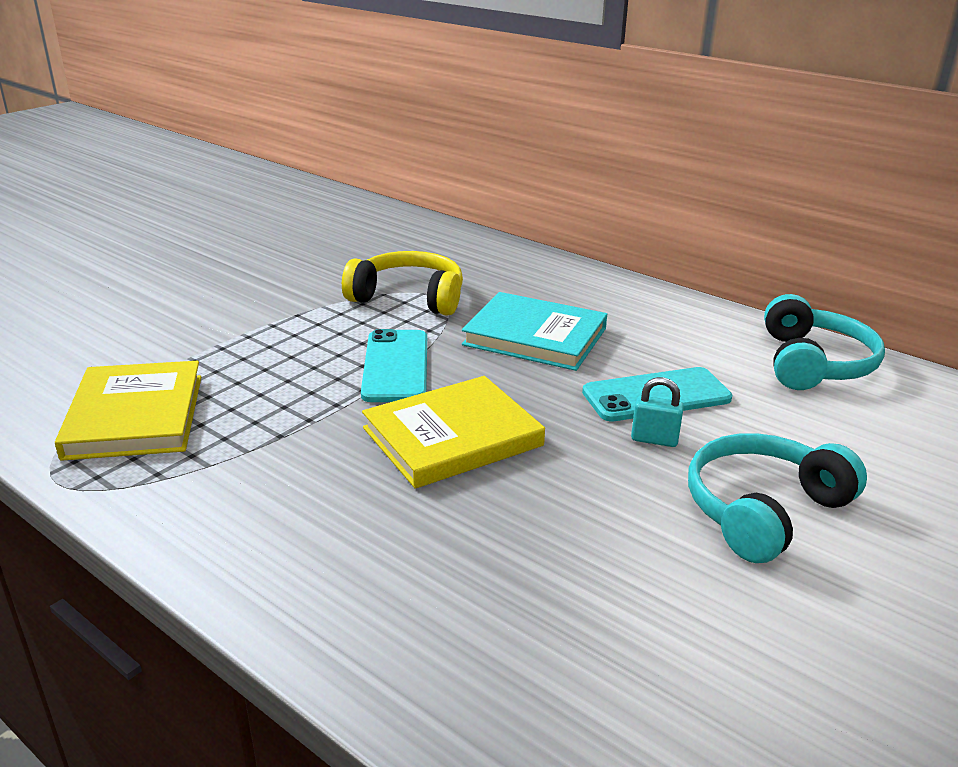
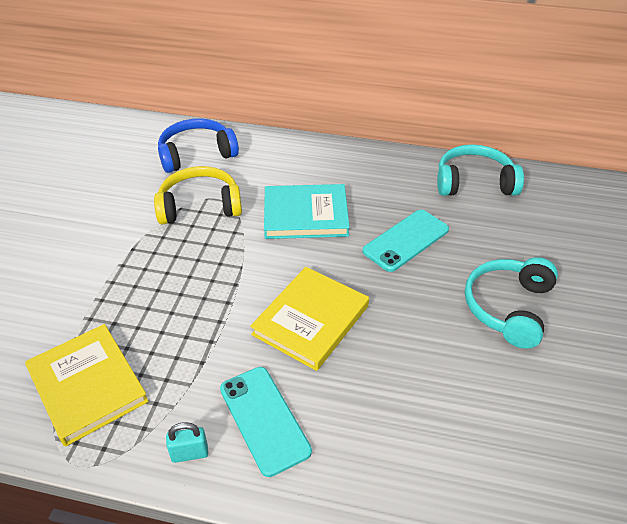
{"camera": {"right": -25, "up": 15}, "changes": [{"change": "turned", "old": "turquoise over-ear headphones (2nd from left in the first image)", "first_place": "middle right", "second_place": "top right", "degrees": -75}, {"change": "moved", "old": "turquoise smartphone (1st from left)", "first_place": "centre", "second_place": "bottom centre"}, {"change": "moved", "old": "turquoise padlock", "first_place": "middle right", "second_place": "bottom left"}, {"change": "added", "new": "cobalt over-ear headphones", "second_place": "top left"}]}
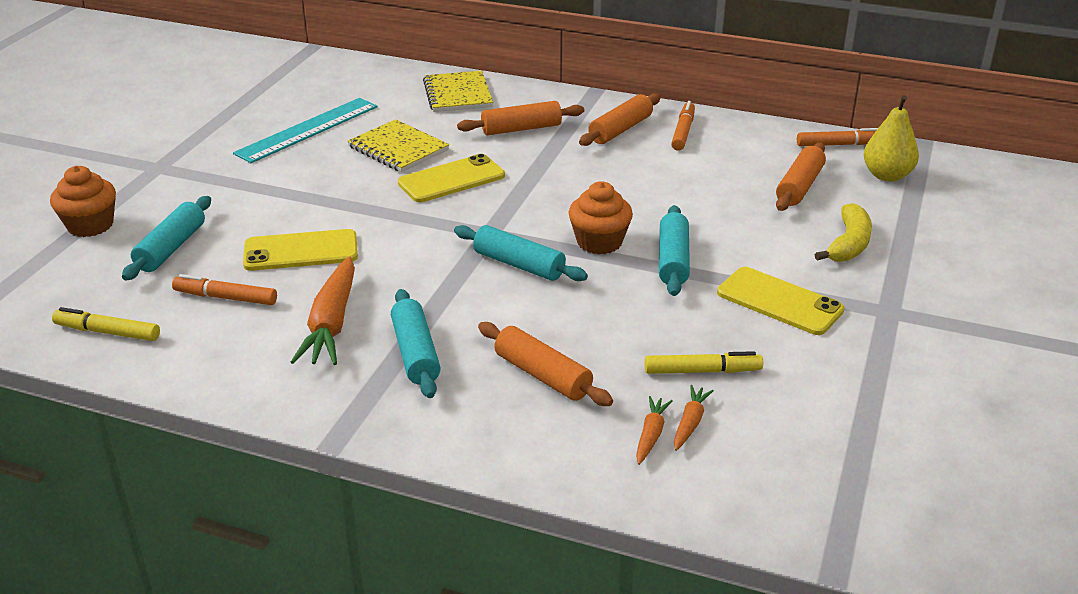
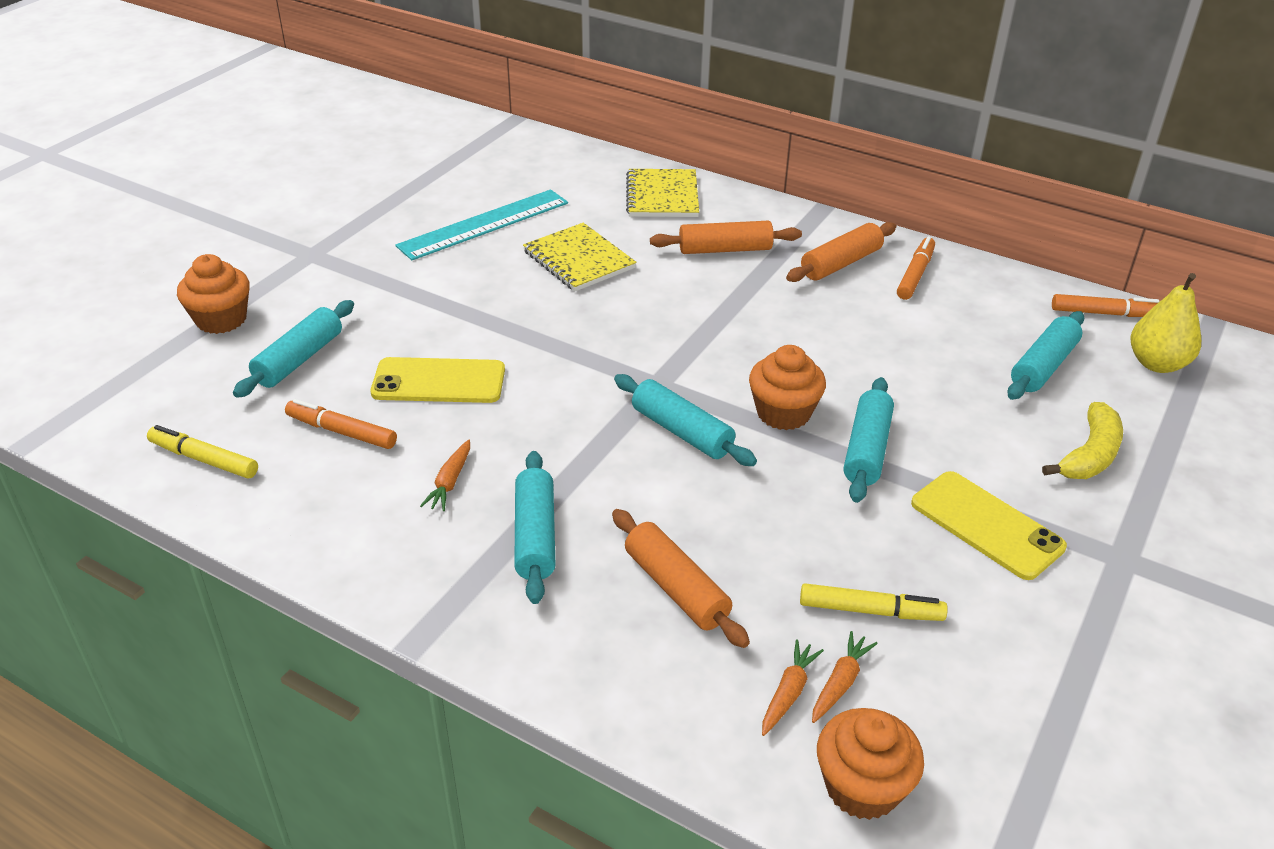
{"camera": {"right": 10, "up": 5}, "changes": [{"change": "recoloured", "old": "orange-coloured pastry roller (4th from left)", "new": "turquoise pastry roller (5th from left)", "first_place": "top right", "second_place": "middle right"}, {"change": "removed", "old": "golden smartphone (2nd from left)", "first_place": "top centre"}, {"change": "resized", "old": "orange-coloured root vegetable (1st from left)", "first_place": "middle left", "second_place": "centre", "factor": 0.5}, {"change": "added", "new": "orange-coloured cupcake (3rd from left)", "second_place": "bottom right"}]}
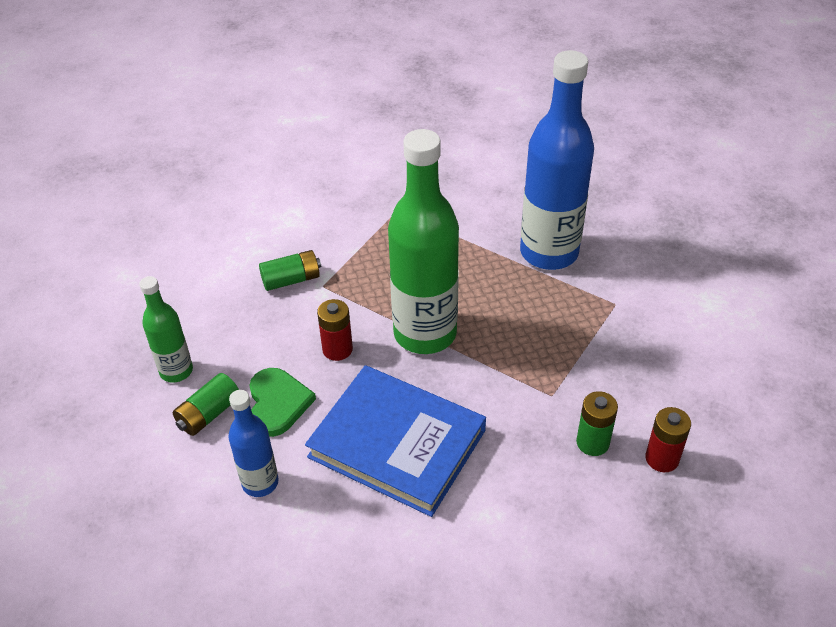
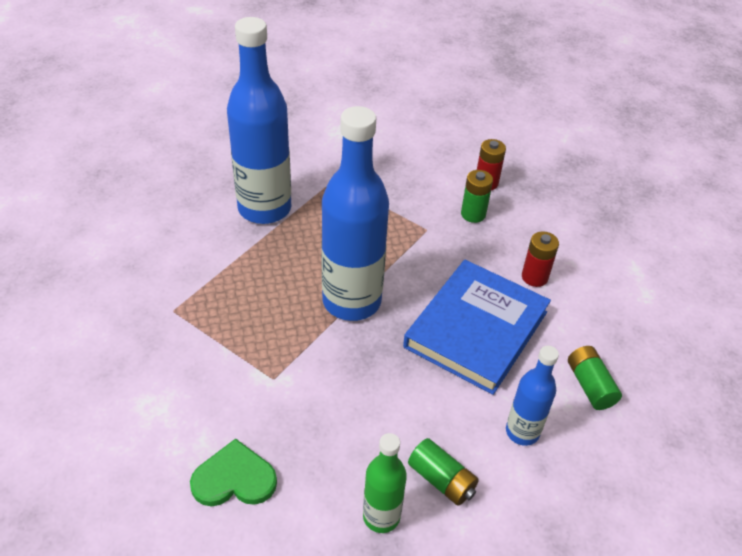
{"camera": {"right": -90, "up": 0}, "changes": [{"change": "recoloured", "old": "emerald drink bottle (2nd from left)", "new": "cobalt drink bottle (2nd from left)", "first_place": "centre", "second_place": "centre"}, {"change": "moved", "old": "emerald battery (2nd from left in the first image)", "new": "emerald battery (3rd from left)", "first_place": "centre", "second_place": "bottom right"}, {"change": "moved", "old": "red battery (1st from left in the first image)", "new": "red battery (2nd from left)", "first_place": "centre", "second_place": "middle right"}, {"change": "moved", "old": "emerald heart", "first_place": "centre", "second_place": "bottom left"}]}
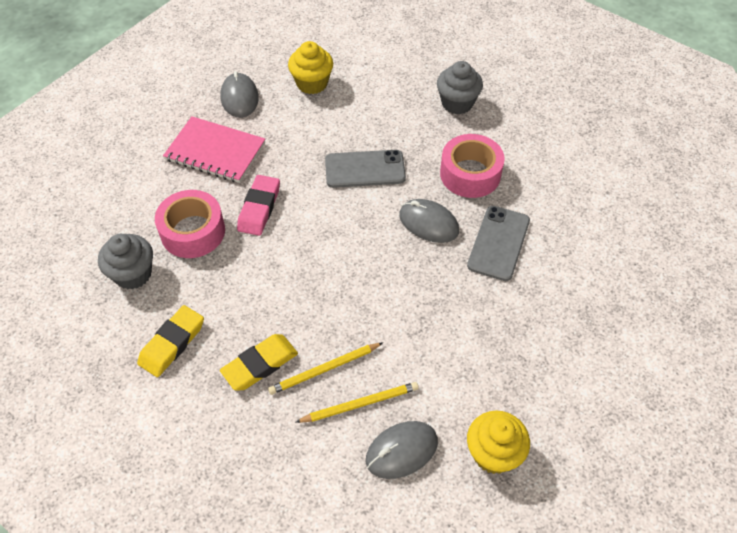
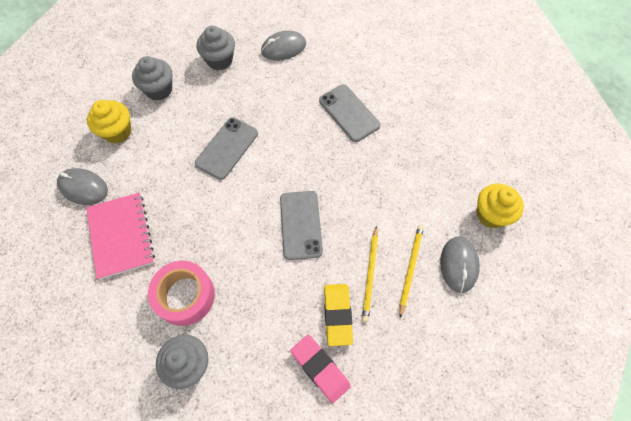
{"camera": {"right": -55, "up": 10}, "changes": [{"change": "turned", "old": "rosy notepad", "first_place": "top left", "second_place": "middle left", "degrees": -75}, {"change": "removed", "old": "rosy tape (2nd from left)", "first_place": "top centre"}, {"change": "moved", "old": "rosy gum eraser", "first_place": "centre", "second_place": "bottom centre"}, {"change": "moved", "old": "grey mouse (3rd from left in the first image)", "new": "grey mouse (2nd from left)", "first_place": "centre", "second_place": "top centre"}, {"change": "removed", "old": "golden gum eraser (1st from left)", "first_place": "middle left"}, {"change": "added", "new": "grey cupcake (1st from left)", "second_place": "top left"}, {"change": "added", "new": "grey smartphone (2nd from left)", "second_place": "centre"}]}
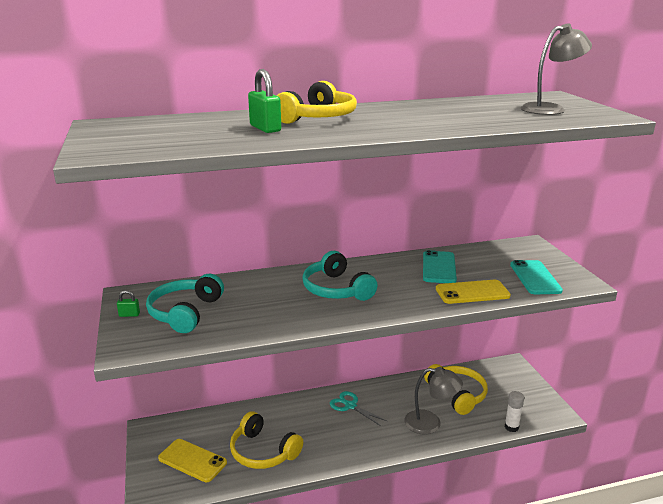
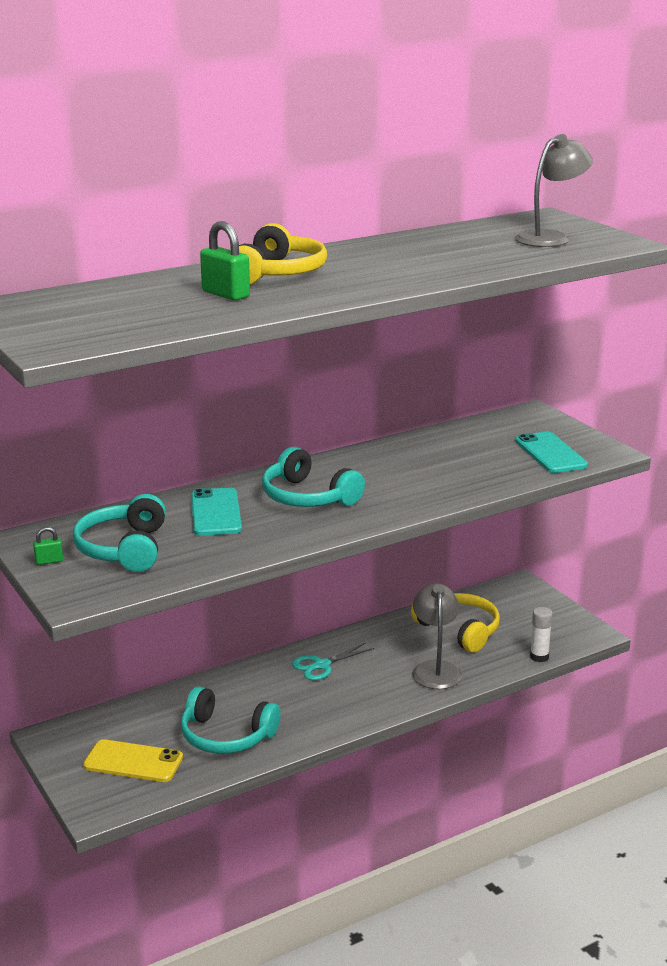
{"camera": {"right": -15, "up": 0}, "changes": [{"change": "moved", "old": "turquoise smartphone (1st from left)", "first_place": "centre", "second_place": "middle left"}, {"change": "removed", "old": "golden smartphone (2nd from left)", "first_place": "middle right"}, {"change": "turned", "old": "grey reading lamp (1st from left)", "first_place": "bottom centre", "second_place": "centre", "degrees": -90}, {"change": "turned", "old": "turquoise scissors", "first_place": "bottom centre", "second_place": "bottom centre", "degrees": -60}, {"change": "recoloured", "old": "golden over-ear headphones (1st from left)", "new": "turquoise over-ear headphones (2nd from left)", "first_place": "bottom centre", "second_place": "bottom centre"}]}
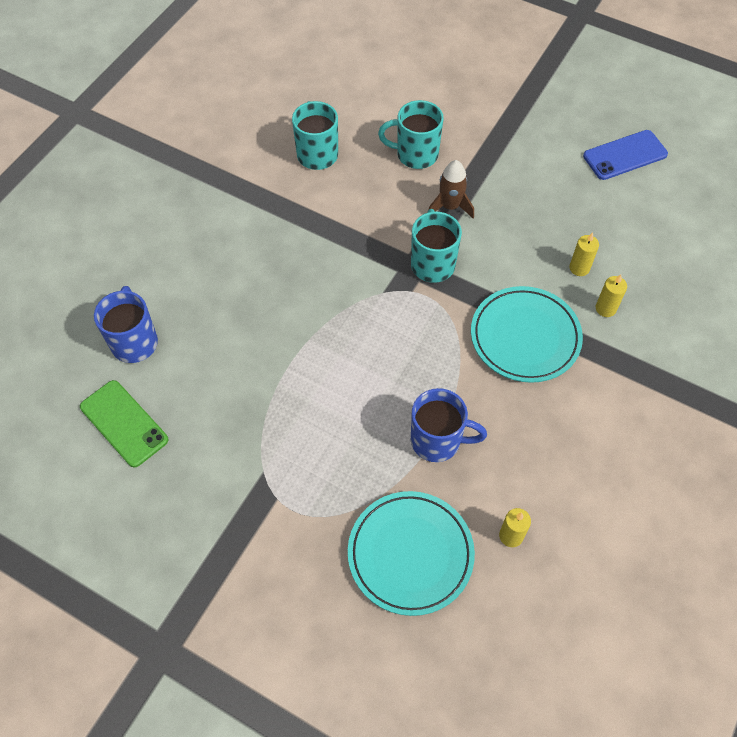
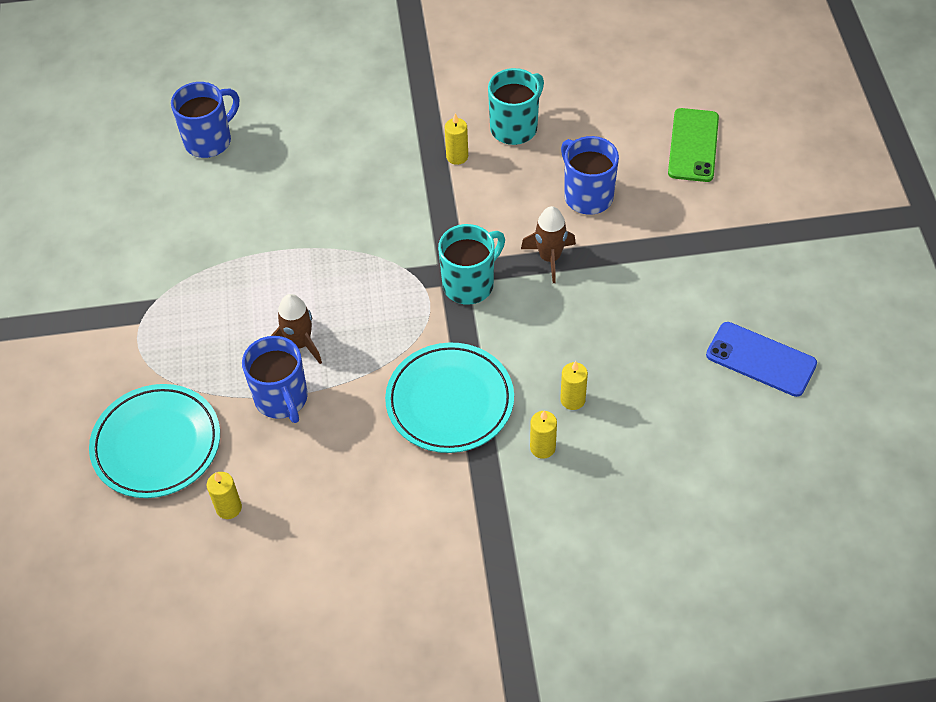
{"camera": {"right": 55, "up": -5}, "changes": [{"change": "recoloured", "old": "turquoise coffee mug (2nd from left)", "new": "cobalt coffee mug (3rd from left)", "first_place": "top centre", "second_place": "top centre"}, {"change": "moved", "old": "emerald smartphone", "first_place": "middle left", "second_place": "top right"}, {"change": "added", "new": "golden candle (2nd from left)", "second_place": "top centre"}, {"change": "added", "new": "brown spaceship (1st from left)", "second_place": "middle left"}]}
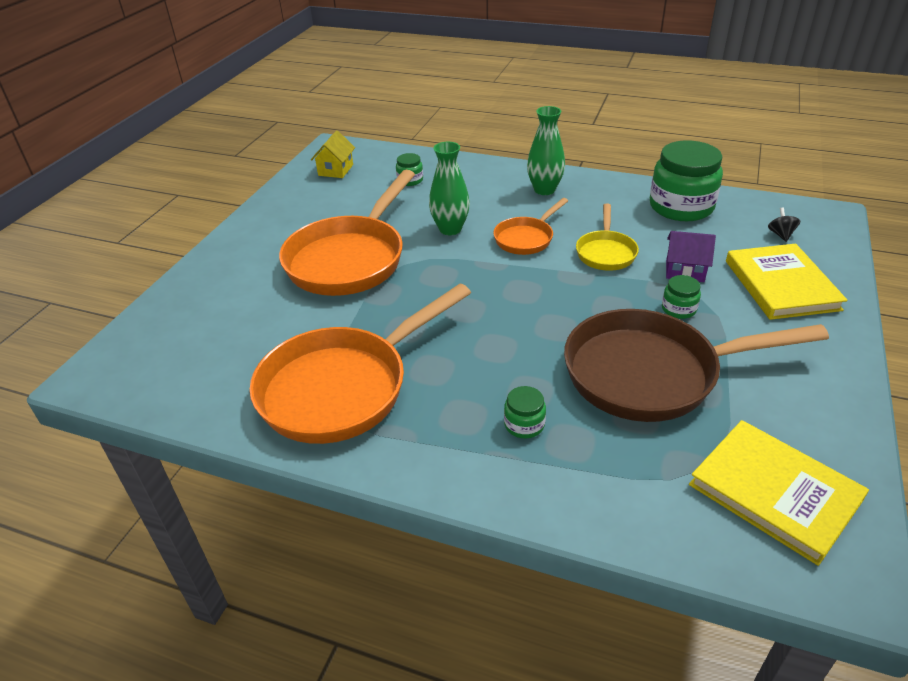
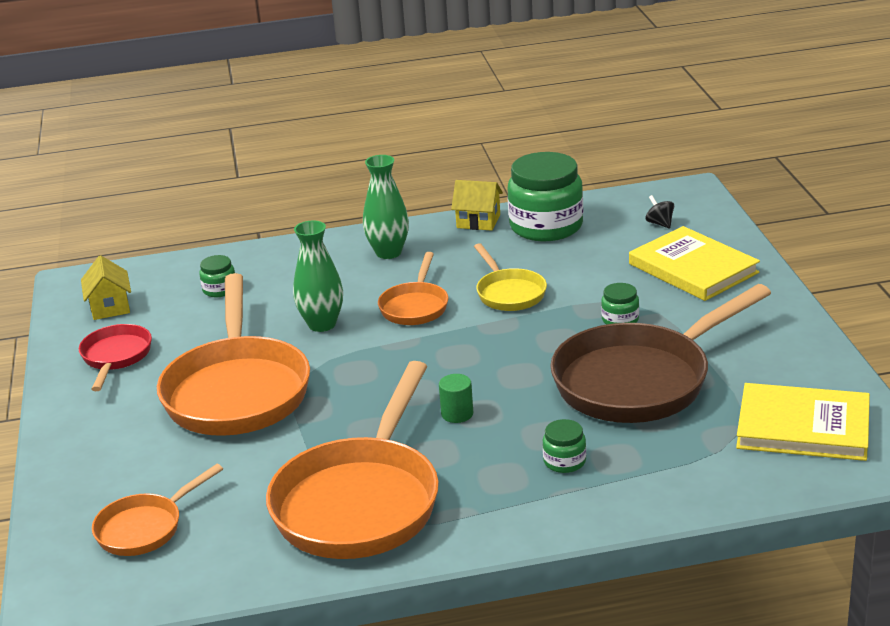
{"camera": {"right": -30, "up": -10}, "changes": [{"change": "removed", "old": "royal purple house", "first_place": "middle right"}, {"change": "added", "new": "golden house (2nd from left)", "second_place": "top centre"}, {"change": "added", "new": "red frying pan", "second_place": "middle left"}, {"change": "added", "new": "emerald cylinder", "second_place": "centre"}, {"change": "added", "new": "orange-coloured frying pan (1st from left)", "second_place": "bottom left"}]}
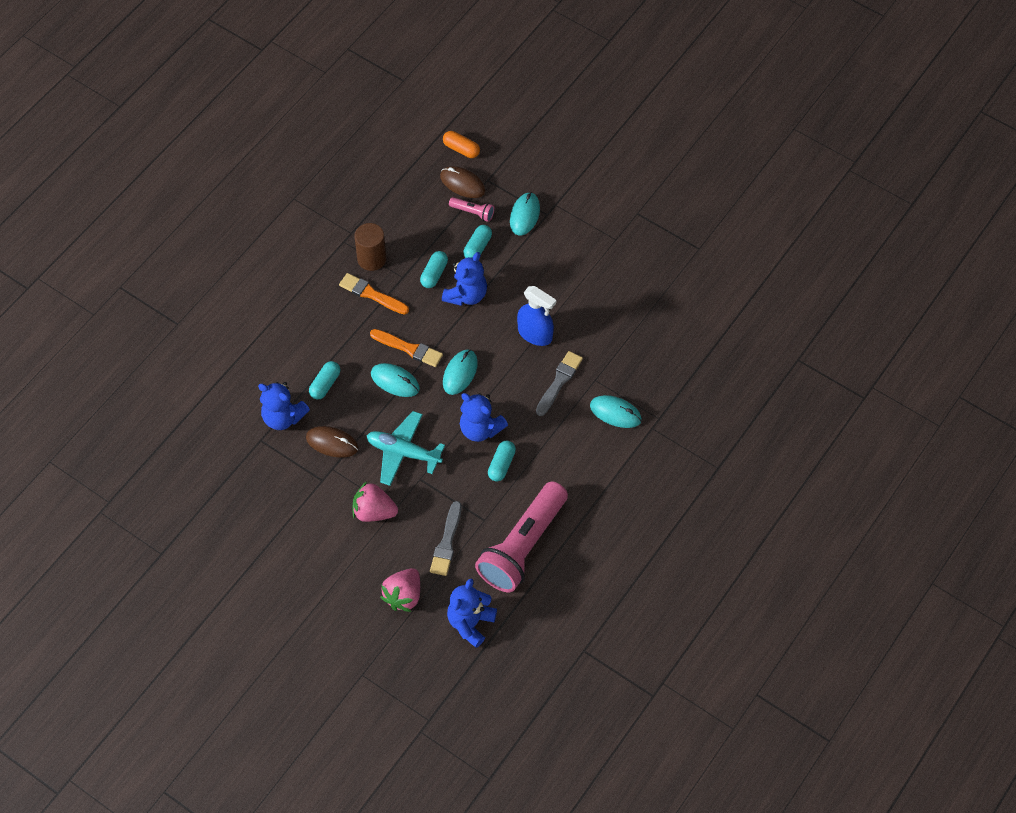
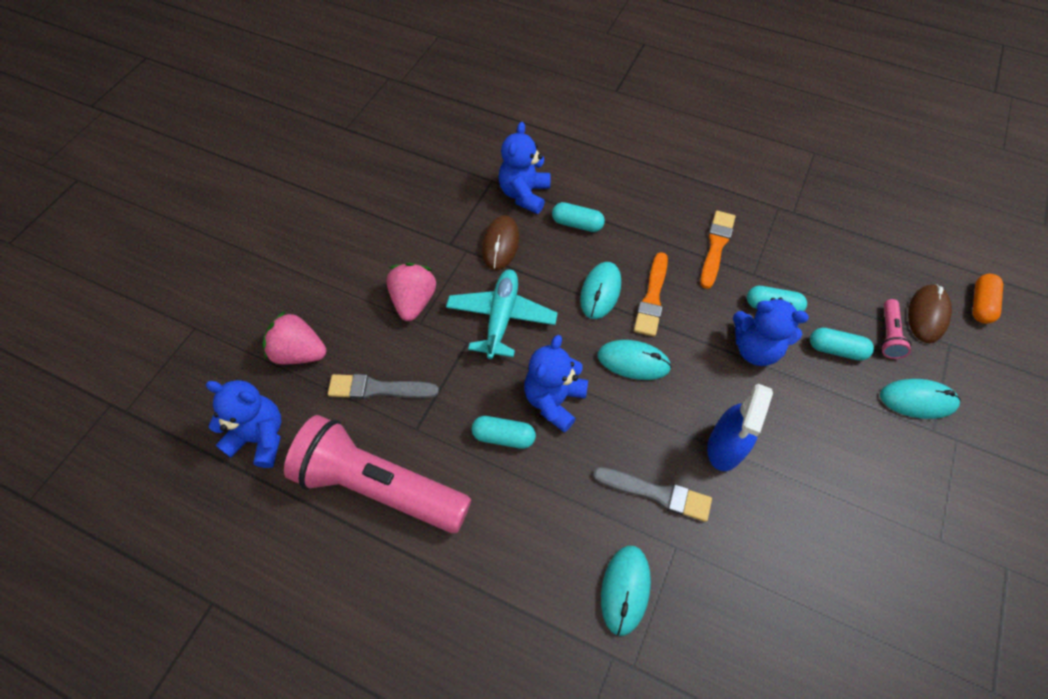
{"camera": {"right": 80, "up": 0}, "changes": [{"change": "removed", "old": "brown cylinder", "first_place": "top centre"}]}
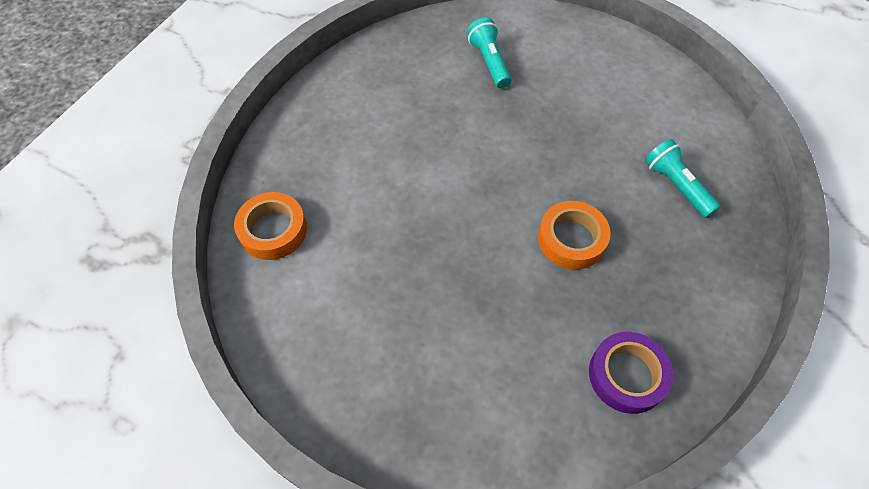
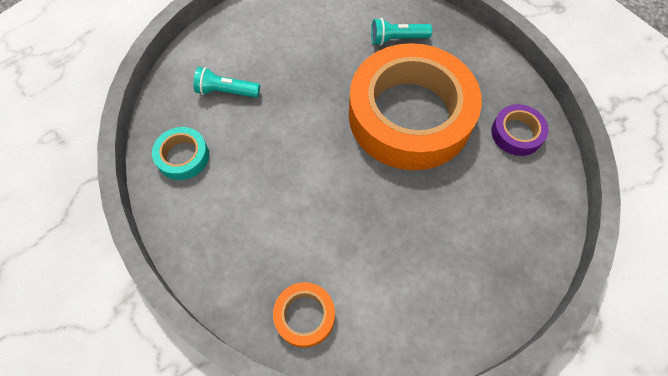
{"camera": {"right": -65, "up": 5}, "changes": [{"change": "resized", "old": "orange-coloured tape (2nd from left)", "first_place": "centre", "second_place": "top centre", "factor": 2.47}, {"change": "added", "new": "turquoise tape", "second_place": "middle left"}]}
